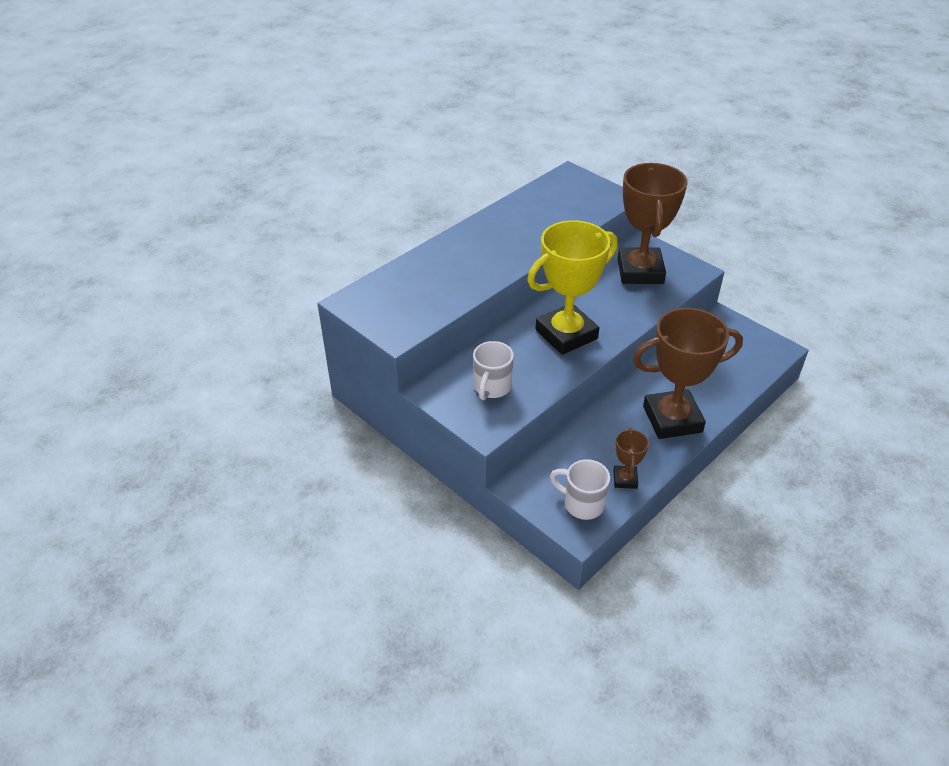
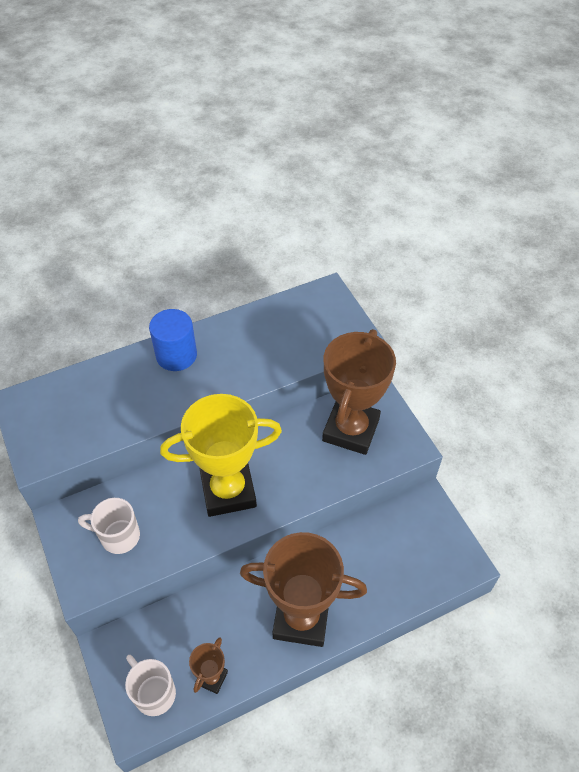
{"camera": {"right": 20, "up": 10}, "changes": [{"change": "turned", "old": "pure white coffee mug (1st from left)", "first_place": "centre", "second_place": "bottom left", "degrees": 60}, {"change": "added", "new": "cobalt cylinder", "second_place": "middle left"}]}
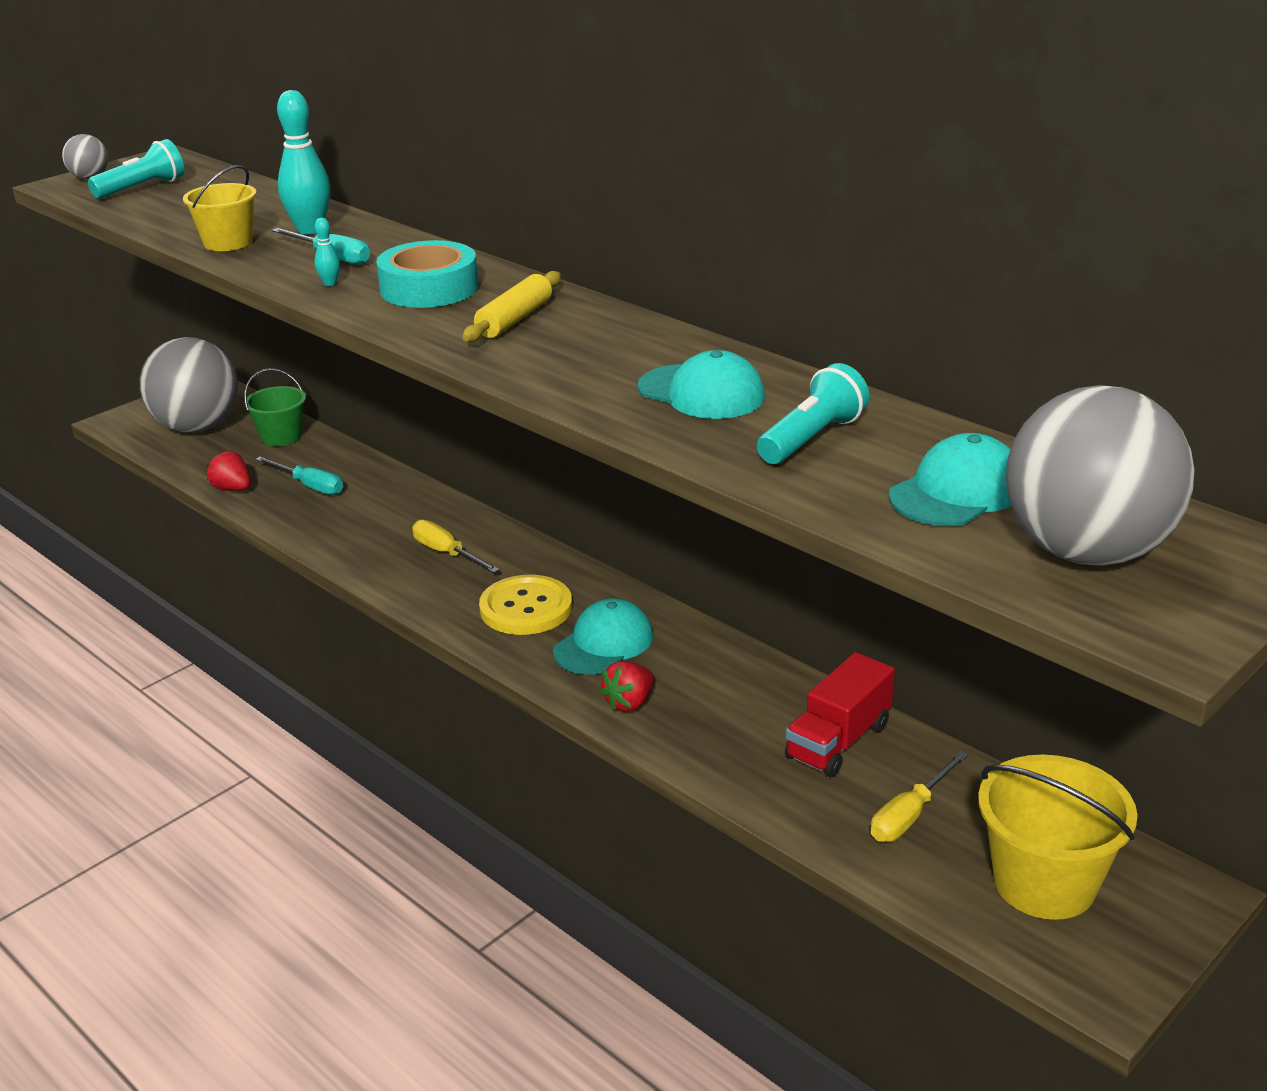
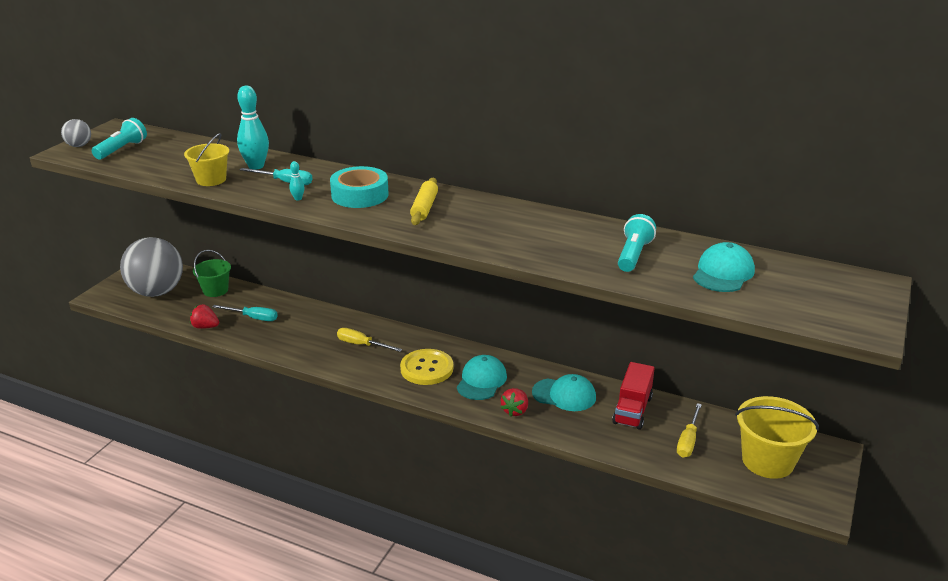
{"camera": {"right": -20, "up": 0}, "changes": [{"change": "moved", "old": "turquoise baseball cap (2nd from left)", "first_place": "centre", "second_place": "bottom centre"}, {"change": "removed", "old": "grey ball (3rd from left)", "first_place": "middle right"}]}
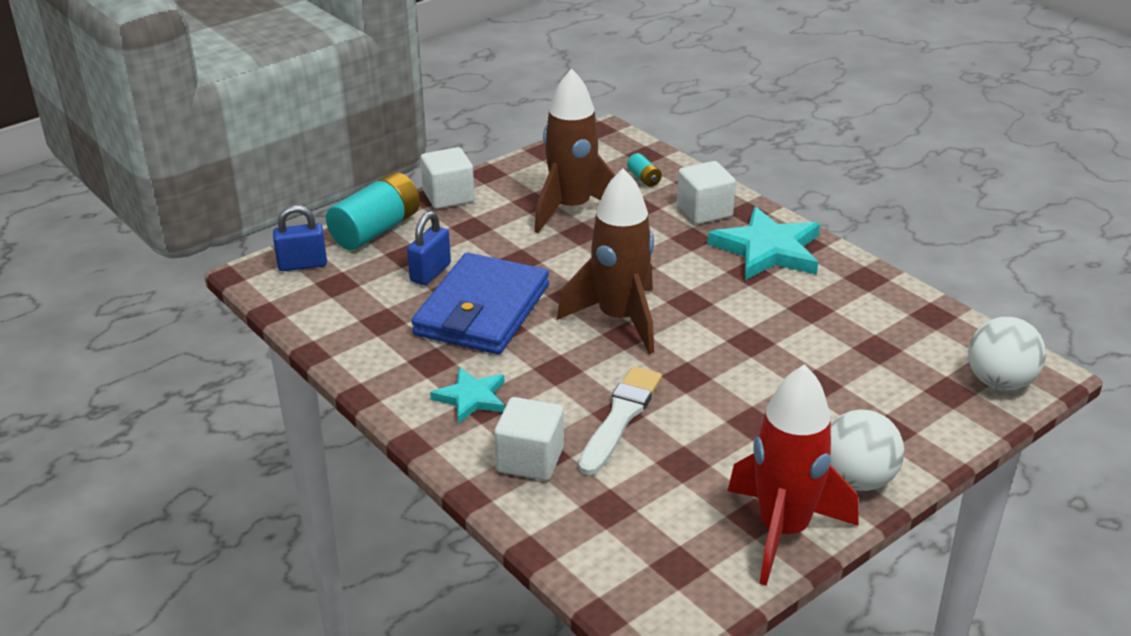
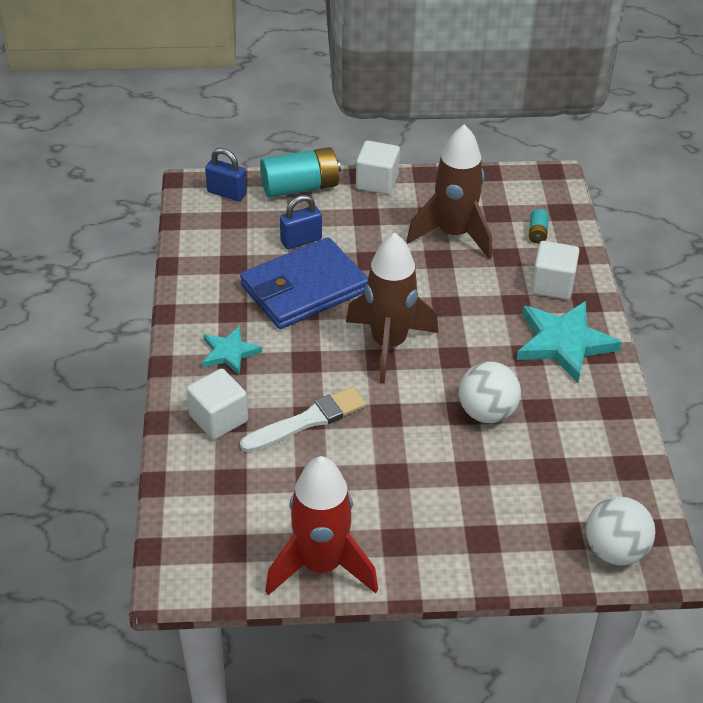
{"camera": {"right": 35, "up": 10}, "changes": [{"change": "moved", "old": "pure white ball (1st from left)", "first_place": "bottom right", "second_place": "middle right"}]}
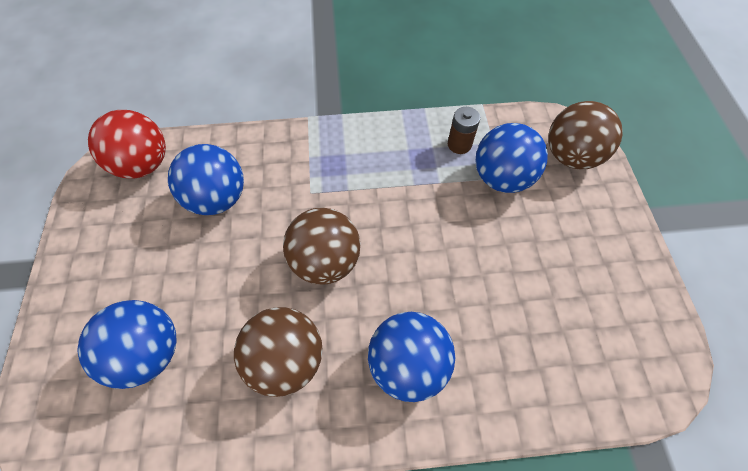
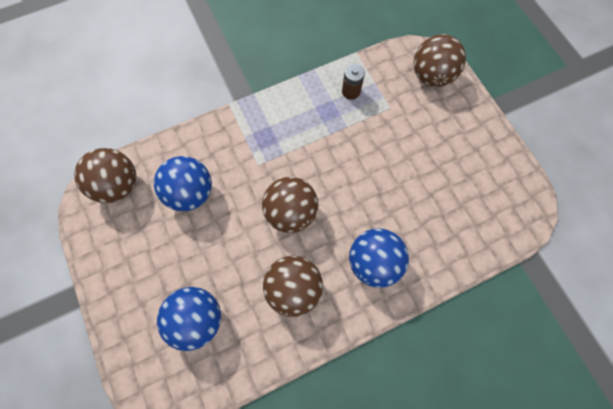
{"camera": {"right": -20, "up": 10}, "changes": [{"change": "recoloured", "old": "red ball", "new": "brown ball (1st from left)", "first_place": "top left", "second_place": "middle left"}, {"change": "removed", "old": "cobalt ball (4th from left)", "first_place": "middle right"}]}
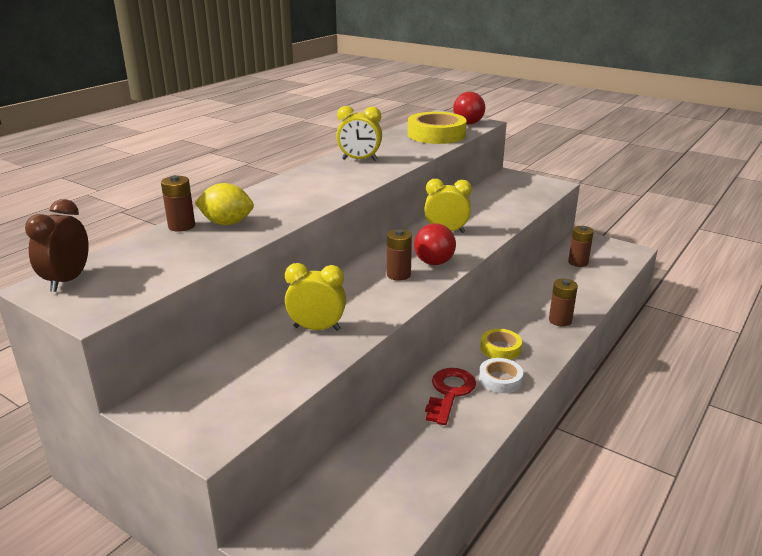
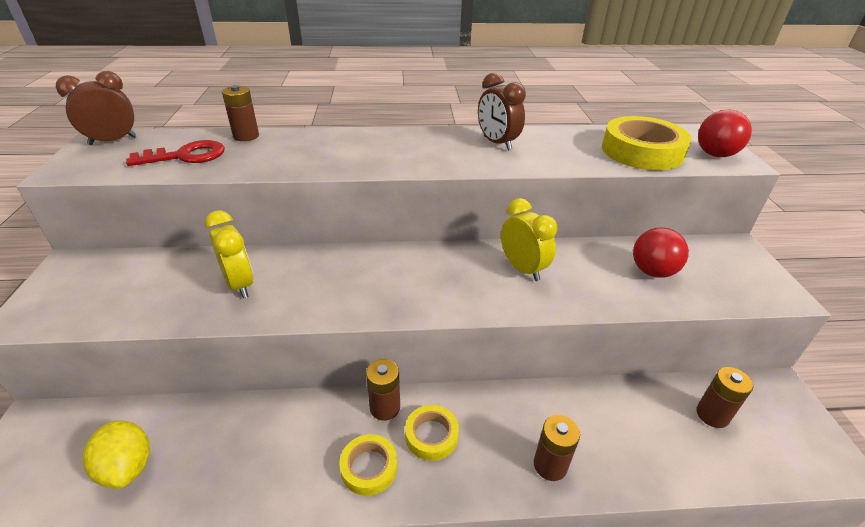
{"camera": {"right": 50, "up": 10}, "changes": [{"change": "recoloured", "old": "golden clock (2nd from left)", "new": "brown clock (2nd from left)", "first_place": "top centre", "second_place": "top centre"}, {"change": "moved", "old": "golden toy lemon", "first_place": "middle left", "second_place": "bottom left"}, {"change": "moved", "old": "red ball (1st from left)", "first_place": "centre", "second_place": "middle right"}, {"change": "moved", "old": "brown battery (2nd from left)", "first_place": "centre", "second_place": "bottom centre"}, {"change": "recoloured", "old": "pure white tape", "new": "golden tape (1st from left)", "first_place": "bottom centre", "second_place": "bottom centre"}, {"change": "moved", "old": "red latchkey", "first_place": "bottom centre", "second_place": "top left"}]}
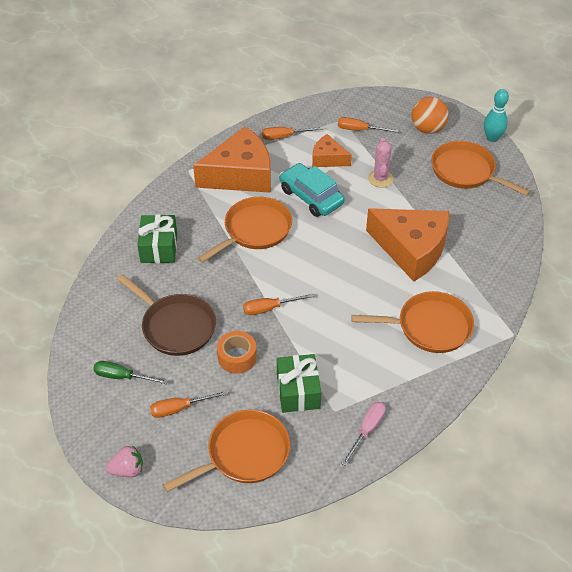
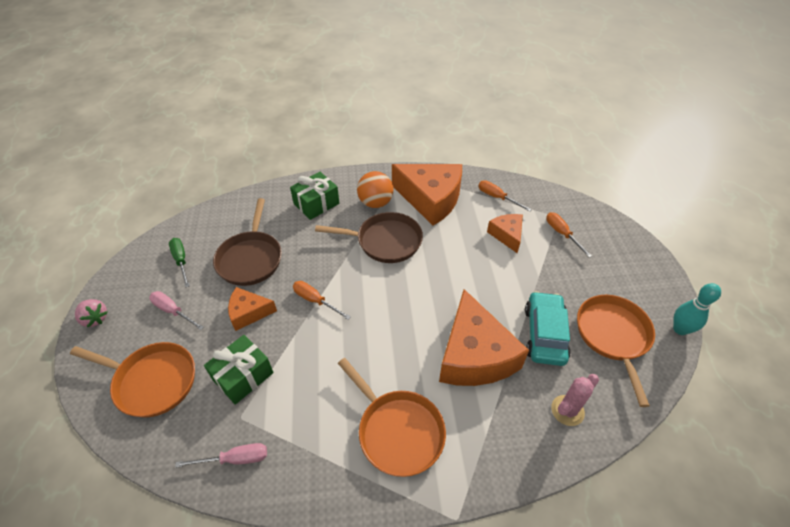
{"camera": {"right": 50, "up": 0}, "changes": [{"change": "moved", "old": "orange-coloured ball", "first_place": "top right", "second_place": "centre"}, {"change": "moved", "old": "rosy cactus", "first_place": "top centre", "second_place": "bottom right"}, {"change": "moved", "old": "turquoise car", "first_place": "top centre", "second_place": "middle right"}, {"change": "recoloured", "old": "orange-coloured frying pan (2nd from left)", "new": "brown frying pan (2nd from left)", "first_place": "centre", "second_place": "centre"}, {"change": "replaced", "old": "orange-coloured tape", "new": "orange-coloured cheese (1st from left)", "first_place": "centre", "second_place": "middle left"}, {"change": "recoloured", "old": "orange-coloured screwdriver (1st from left)", "new": "rosy screwdriver (1st from left)", "first_place": "bottom left", "second_place": "middle left"}]}
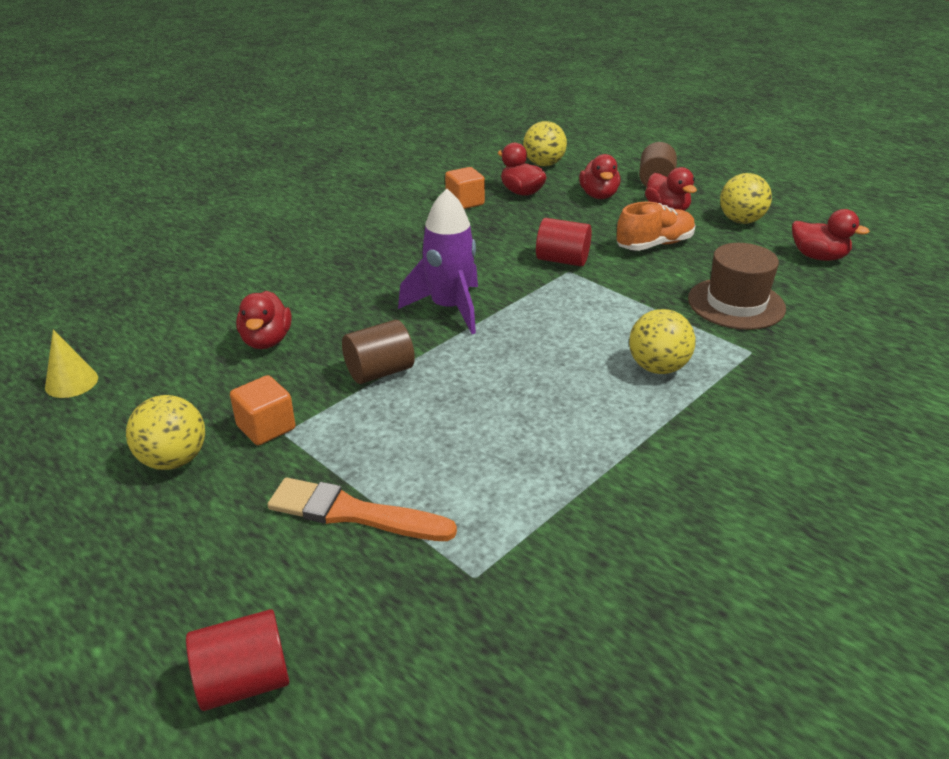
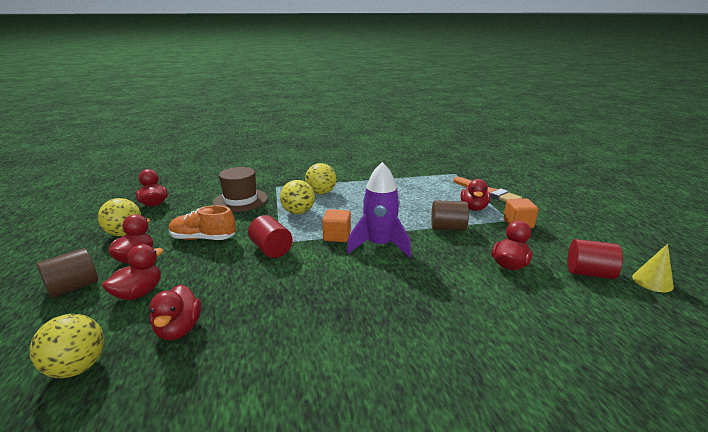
{"camera": {"right": -145, "up": -10}, "changes": [{"change": "moved", "old": "orange-coloured block (2nd from left in the first image)", "new": "orange-coloured block (1st from left)", "first_place": "top centre", "second_place": "centre"}, {"change": "moved", "old": "golden ball (1st from left in the first image)", "new": "golden ball (3rd from left)", "first_place": "middle left", "second_place": "centre"}, {"change": "moved", "old": "red cylinder (1st from left in the first image)", "new": "red cylinder (2nd from left)", "first_place": "bottom left", "second_place": "middle right"}, {"change": "added", "new": "red toy duck (5th from left)", "second_place": "middle right"}]}
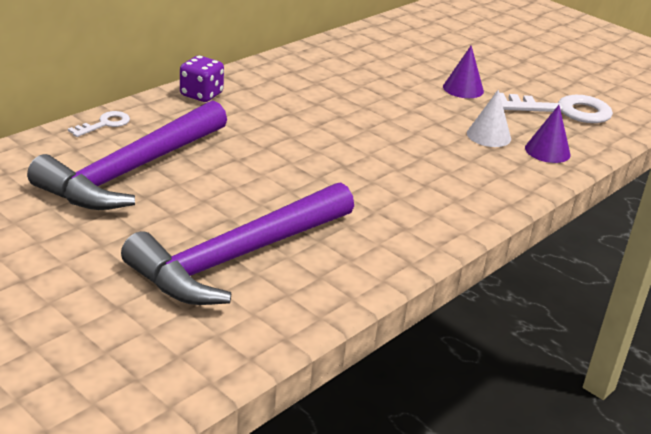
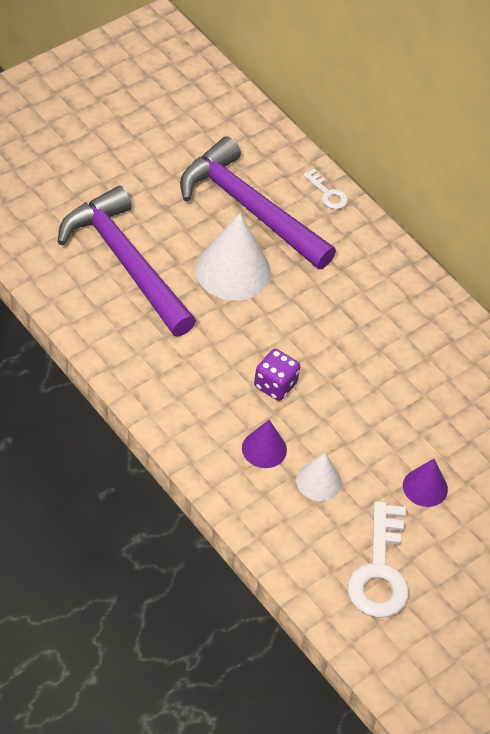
{"camera": {"right": 95, "up": 20}, "changes": [{"change": "moved", "old": "royal purple die", "first_place": "top left", "second_place": "centre"}, {"change": "moved", "old": "royal purple cone (2nd from left in the first image)", "new": "royal purple cone (1st from left)", "first_place": "top right", "second_place": "centre"}, {"change": "added", "new": "pure white cone (1st from left)", "second_place": "centre"}]}
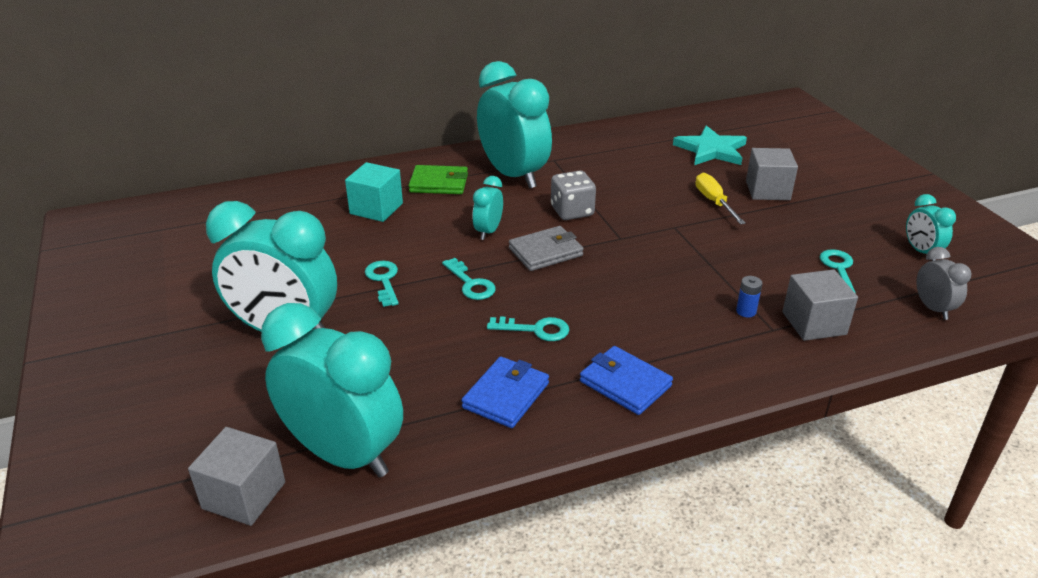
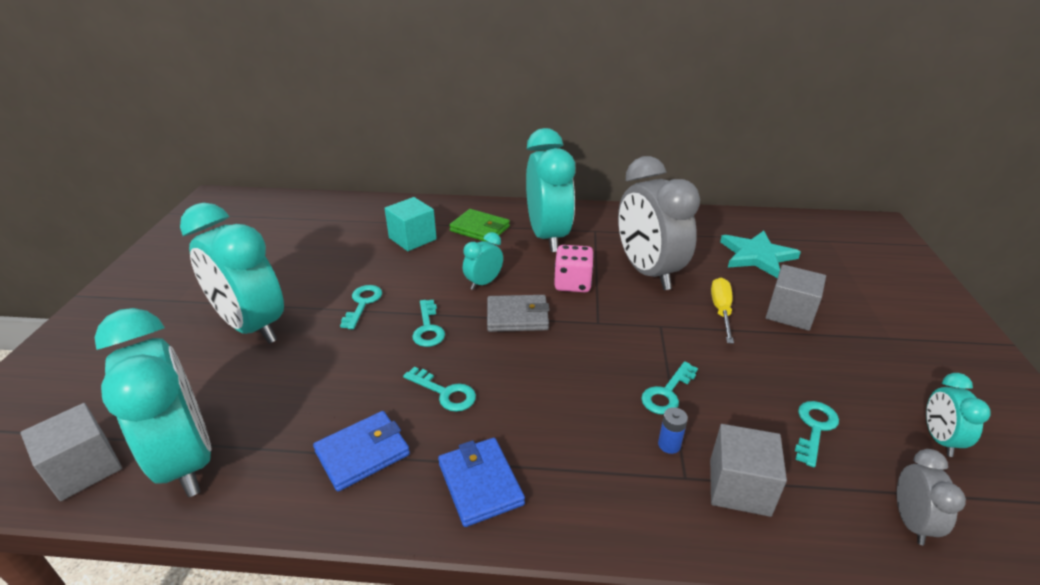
{"camera": {"right": 25, "up": 0}, "changes": [{"change": "recoloured", "old": "grey die", "new": "rosy die", "first_place": "centre", "second_place": "centre"}, {"change": "added", "new": "grey clock (1st from left)", "second_place": "centre"}, {"change": "added", "new": "turquoise latchkey (4th from left)", "second_place": "centre"}]}
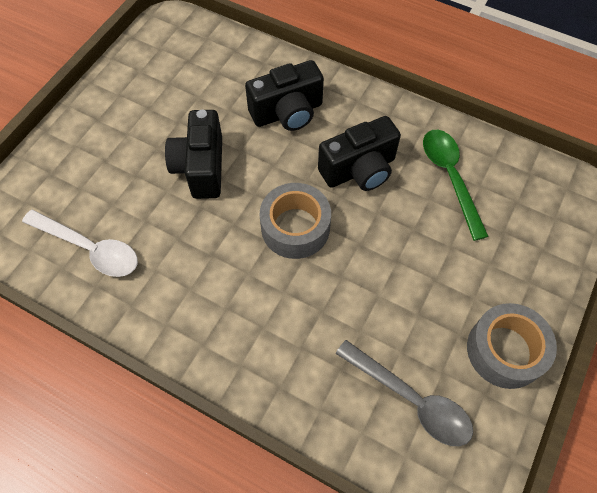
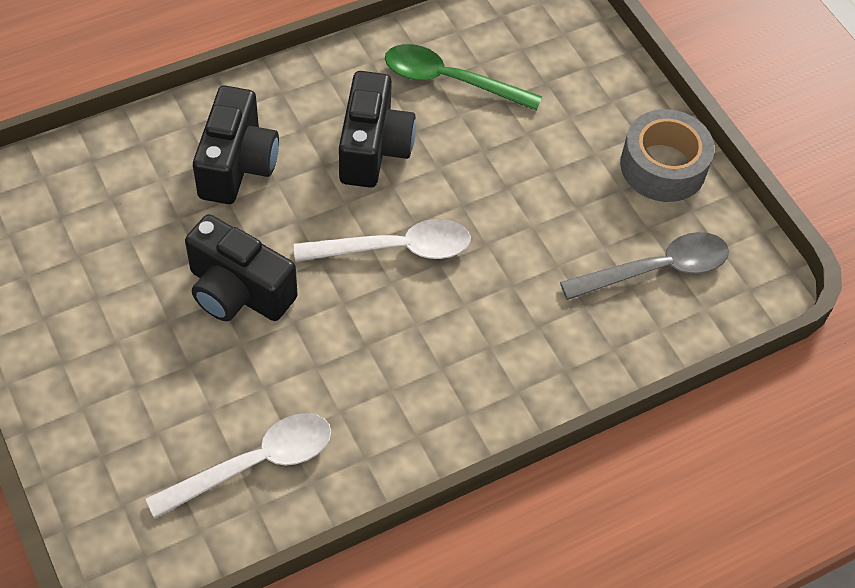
{"camera": {"right": -60, "up": -5}, "changes": [{"change": "replaced", "old": "grey tape (1st from left)", "new": "pure white teaspoon (2nd from left)", "first_place": "centre", "second_place": "centre"}]}
